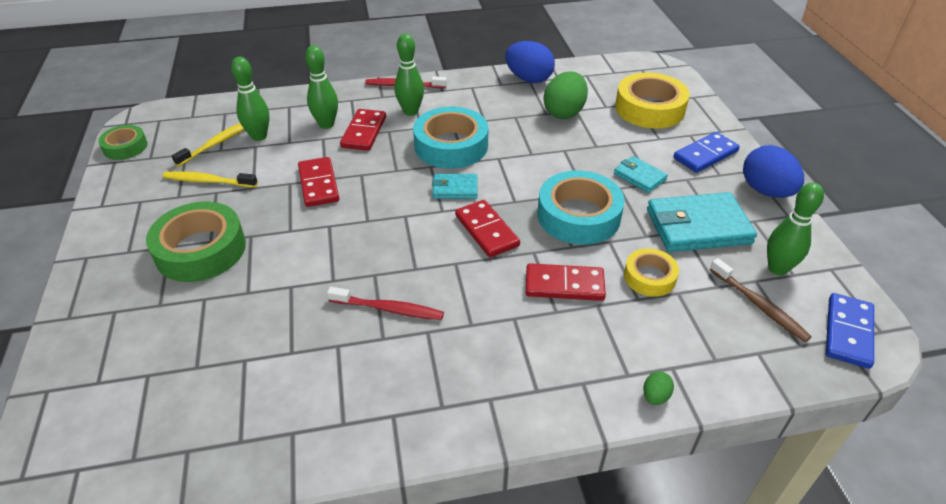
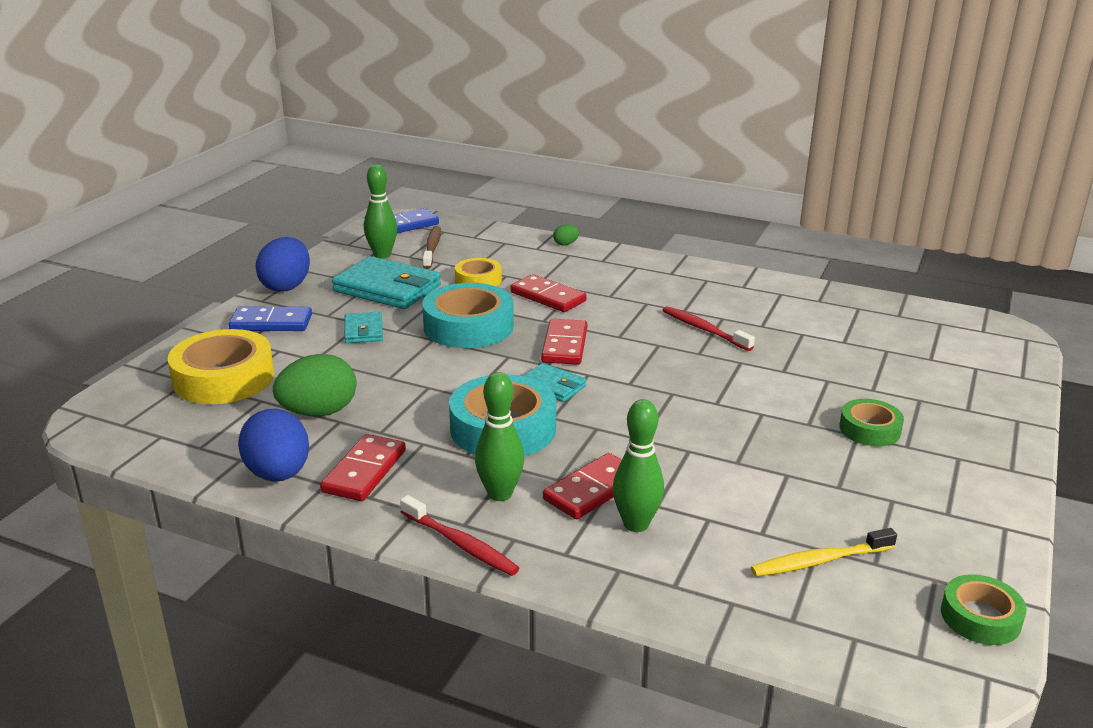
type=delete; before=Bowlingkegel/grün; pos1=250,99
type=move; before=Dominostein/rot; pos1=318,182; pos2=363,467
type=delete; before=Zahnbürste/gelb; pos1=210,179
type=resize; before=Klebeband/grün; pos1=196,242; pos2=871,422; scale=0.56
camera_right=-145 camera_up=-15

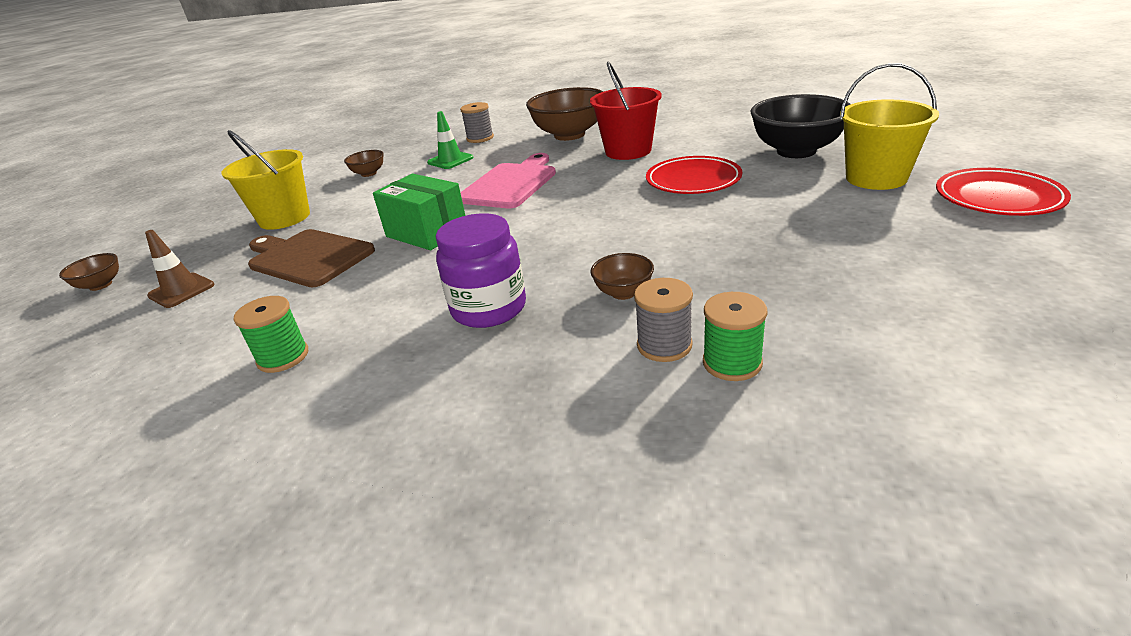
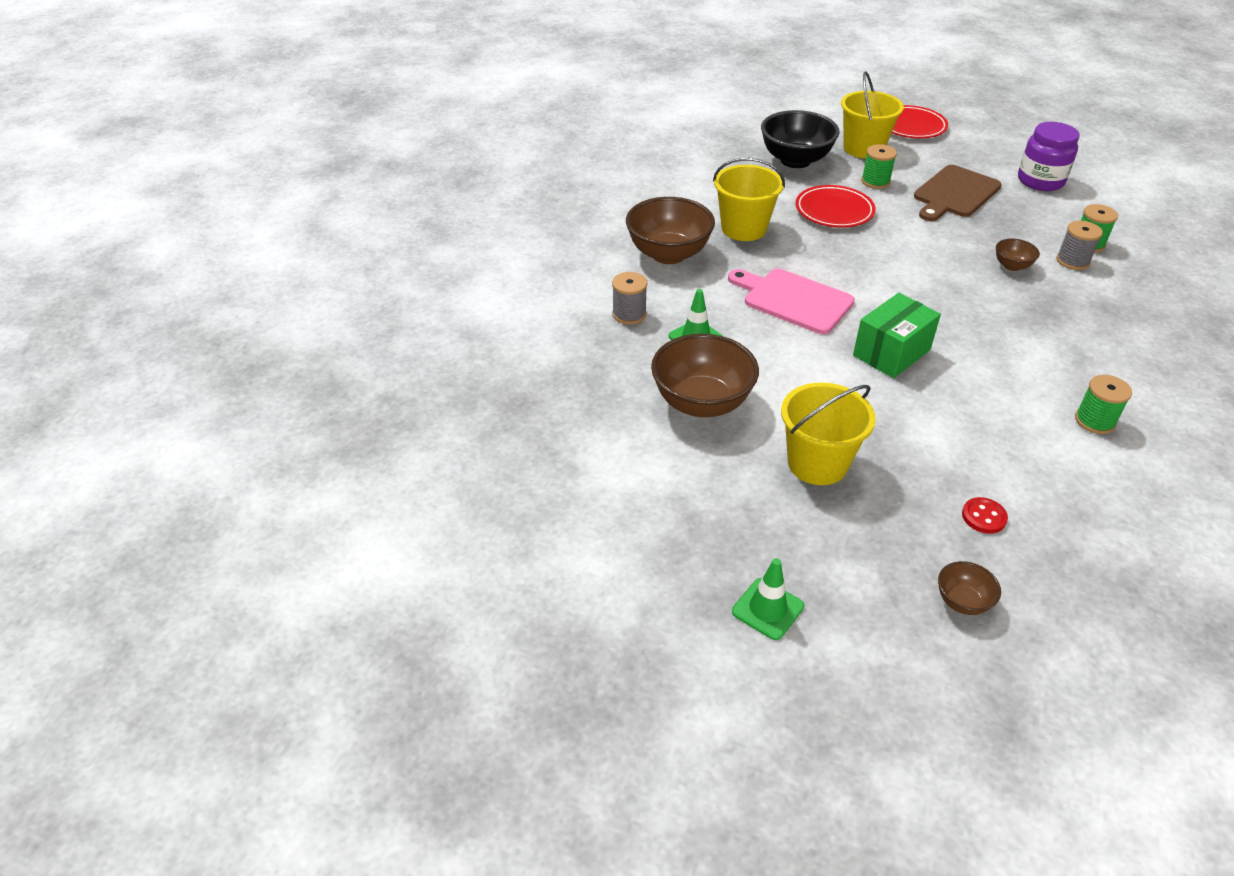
type=recolor; before=Eimer/rot; after=Eimer/gelb; pos1=626,111; pos2=749,199
type=resize; before=Schüssel/braun; pos1=364,163; pos2=705,375; scale=2.12
type=move; before=Einmachglas/lila; pos1=481,270; pos2=1049,156
type=move; before=Schneidebrett/braun; pos1=311,258; pos2=958,193
type=replace; before=Leitkegel/braun; after=Knopf/rot; pos1=179,269; pos2=985,515
type=insert; after=Garnrolle/grün; pos2=879,166
type=insert; after=Leitkegel/grün; pos2=768,599
camera_right=-85 camera_up=10

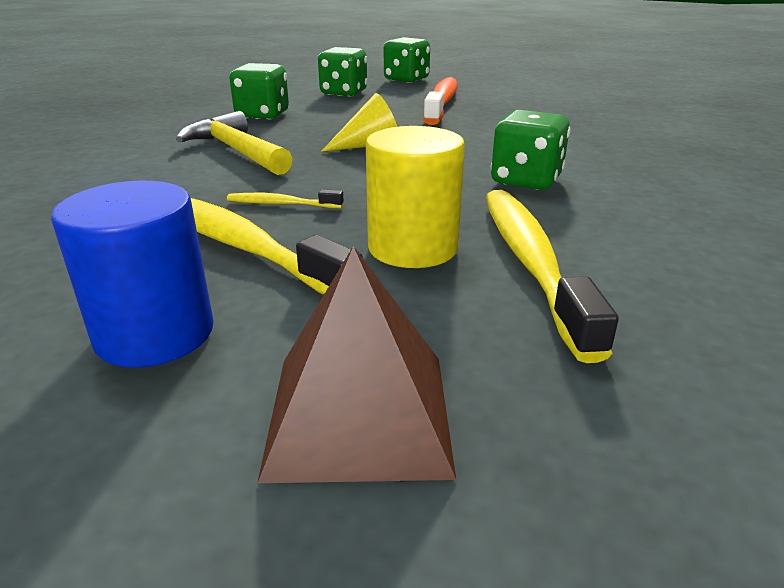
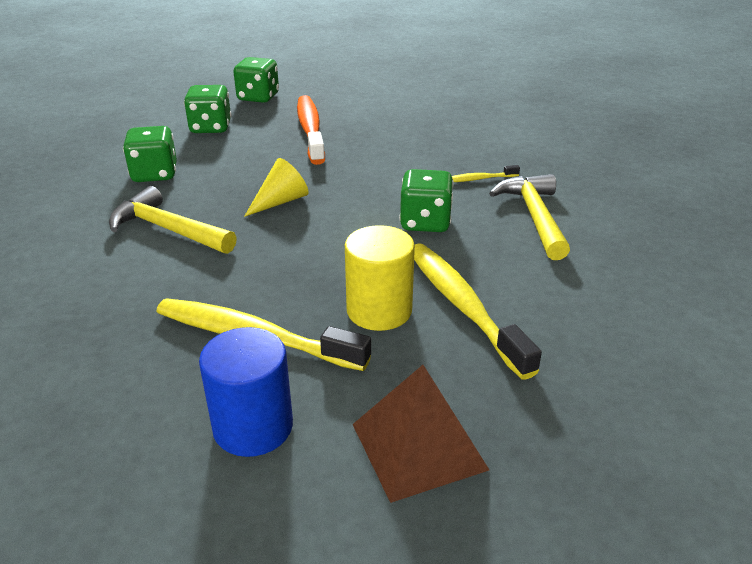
type=move; before=Zahnbürste/gelb; pos1=285,199; pos2=486,173
type=insert; after=Hammer/gelb; pos2=529,217
camera_right=-20 camera_up=5

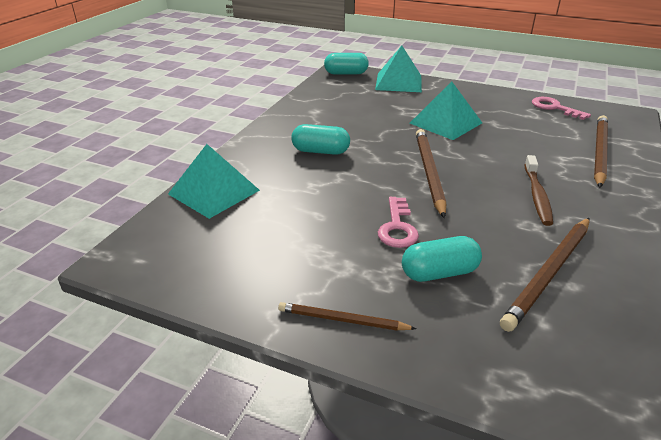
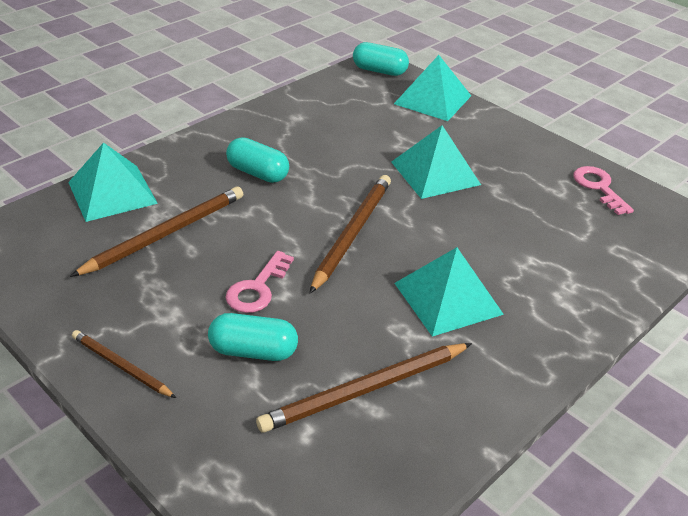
type=move; before=Bleistift/braun; pos1=601,151; pos2=156,232
type=replace; before=Zahnbürste/braun; after=Pyramide/türkis; pos1=538,190; pos2=449,292
camera_right=20 camera_up=5

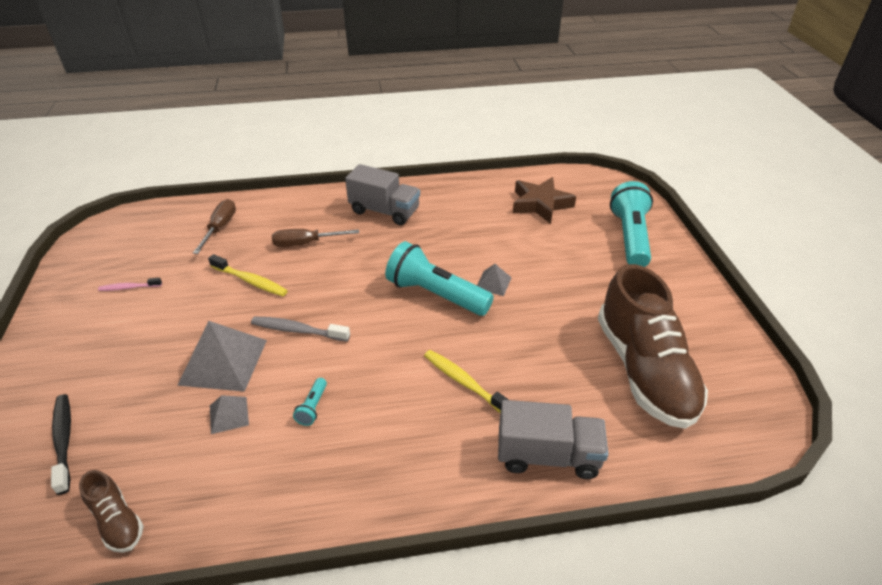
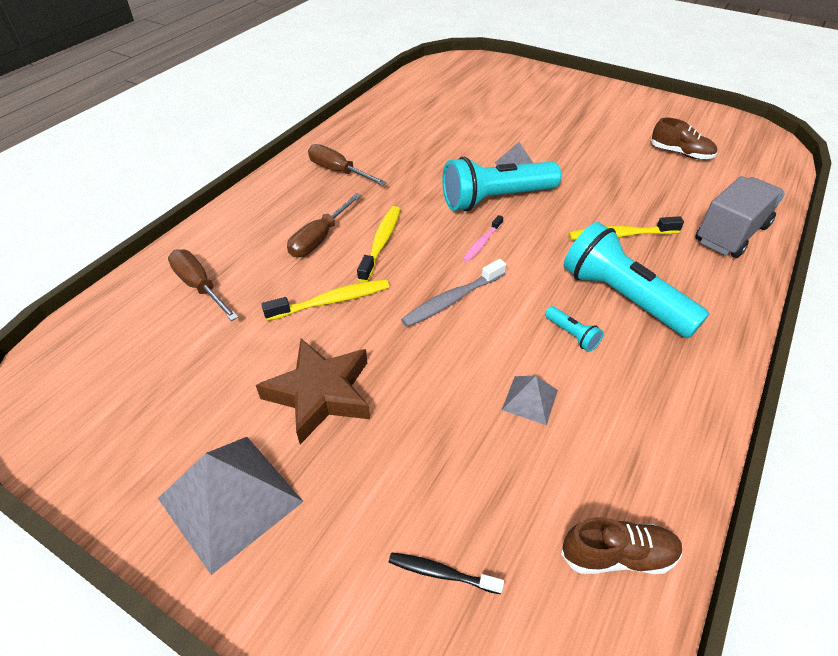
type=replace; before=Lastwagen/grau; after=Schraubenzieher/braun; pos1=382,194; pos2=347,165
type=move; before=Stern/braun; pos1=544,200; pos2=313,392
type=move; before=Taschenlampe/türkis; pos1=631,224; pos2=636,280
type=resize; before=Schuh/braun; pos1=653,346; pos2=684,138; scale=0.44
type=move; before=Zahnbürste/rosa; pos1=130,284; pos2=483,238
type=move; before=Pyramide/grau; pos1=222,356; pos2=231,506
type=resize; before=Zahnbürste/schwarz; pos1=61,444; pos2=446,573; scale=0.63
type=insert; after=Zahnbürste/gelb; pos2=379,244
camera_right=-50 camera_up=5

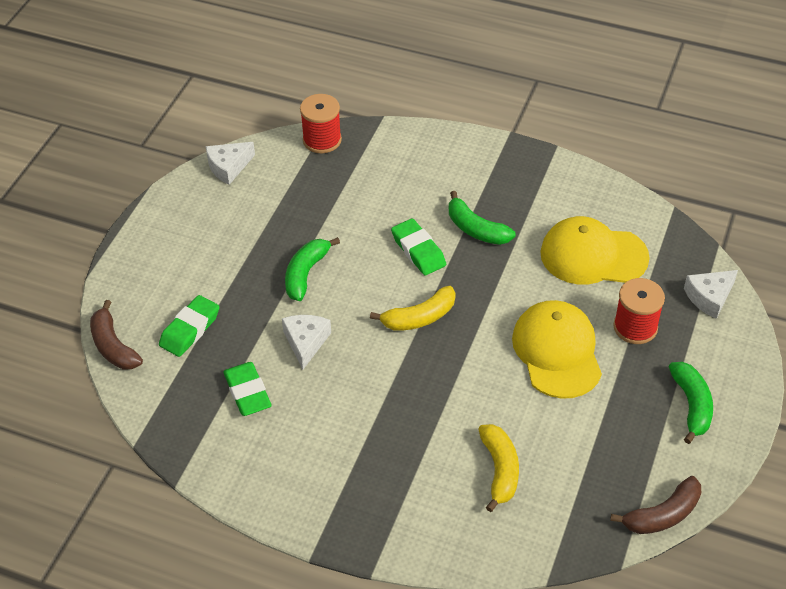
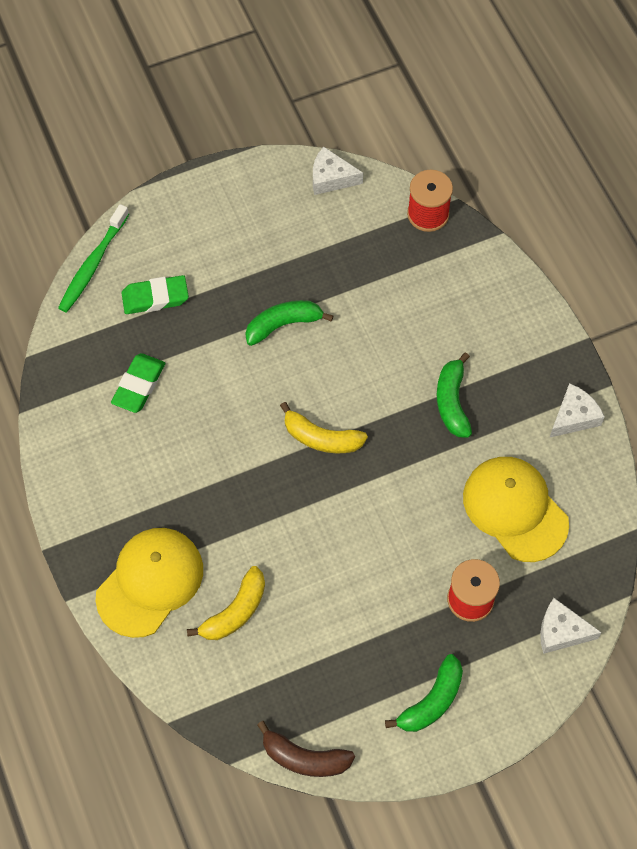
type=delete; before=Radiergummi/grün; pos1=418,246
type=replace; before=Banane/braun; after=Zahnbürste/grün; pos1=116,334; pos2=93,258
type=move; before=Kappe/gelb; pos1=557,349; pos2=149,583
type=move; before=Käse/weiß; pos1=306,342; pos2=577,410
camera_right=45 camera_up=15

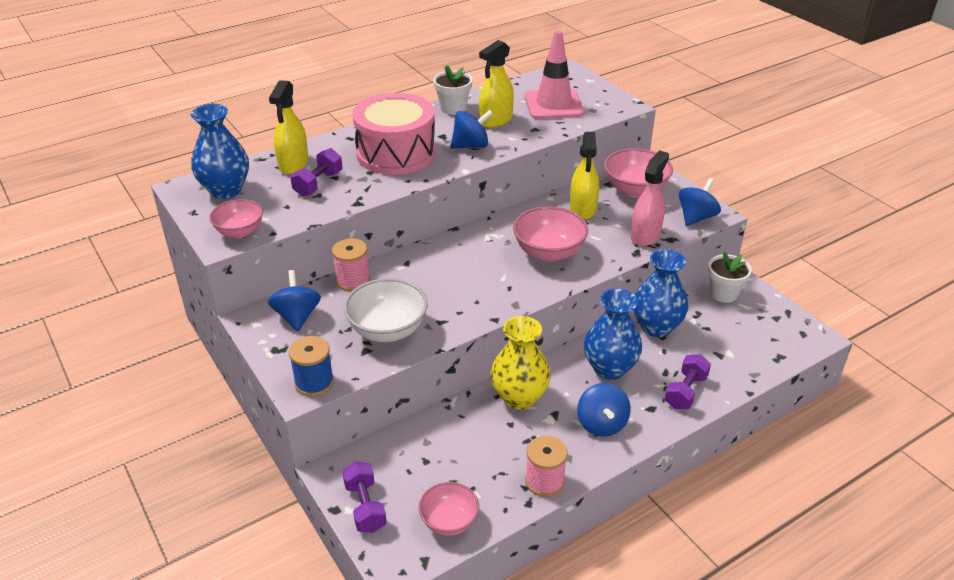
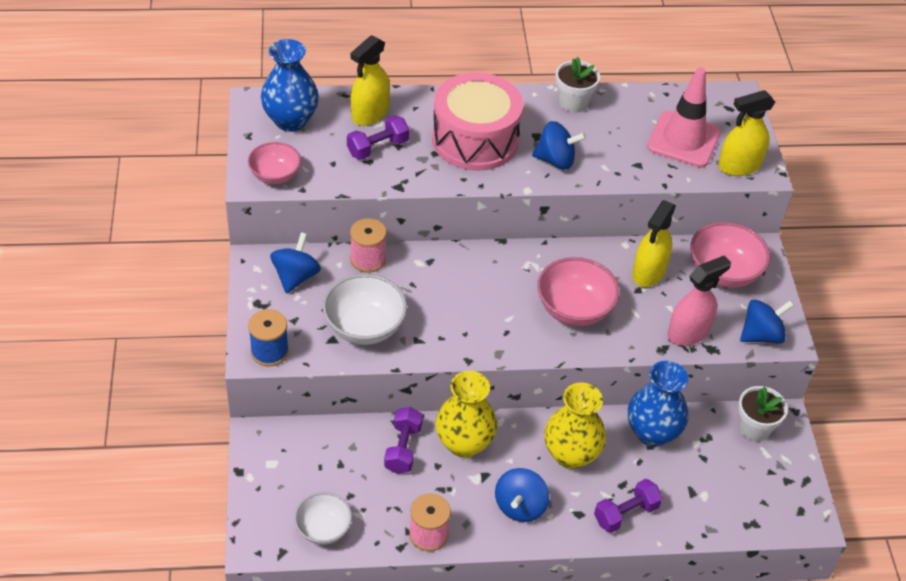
type=move; before=Sprühflasche/gelb; pos1=496,84; pos2=746,133
type=recolor; before=Vase/blau; after=Vase/gelb; pos1=613,334; pos2=575,426
type=move; before=Hantel/lila; pos1=364,497; pos2=403,440
type=recolor; before=Schüssel/rosa; after=Schüssel/weiß; pos1=449,509; pos2=323,518
camera_right=25 camera_up=10

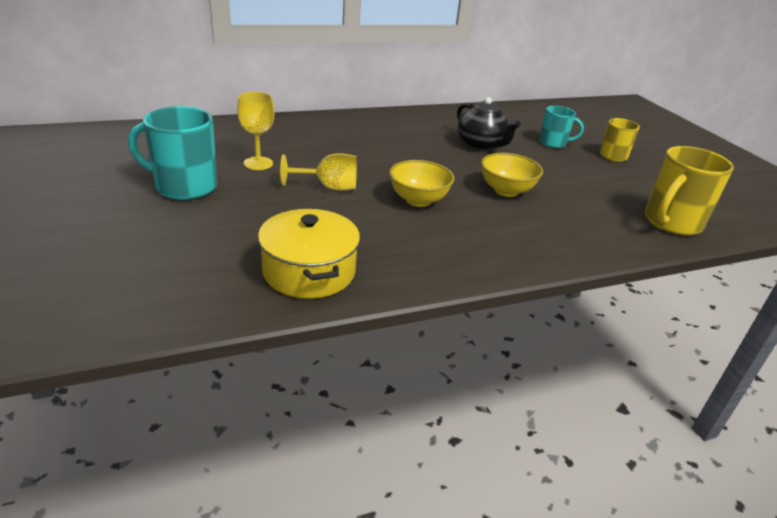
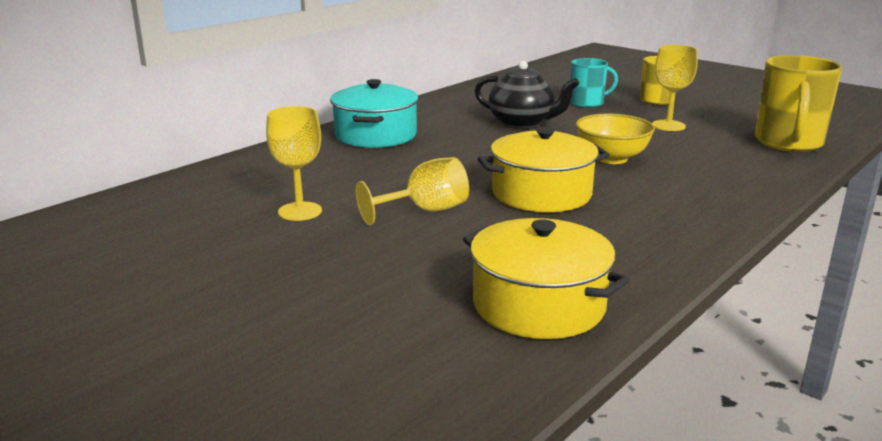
type=delete; before=Tasse/türkis; pos1=172,153
type=replace; before=Schüssel/gelb; after=Kochtopf/gelb; pos1=421,183; pos2=543,169
type=insert; after=Kelch/gelb; pos2=675,88
type=insert; after=Kochtopf/türkis; pos2=374,113
camera_right=-25 camera_up=-10

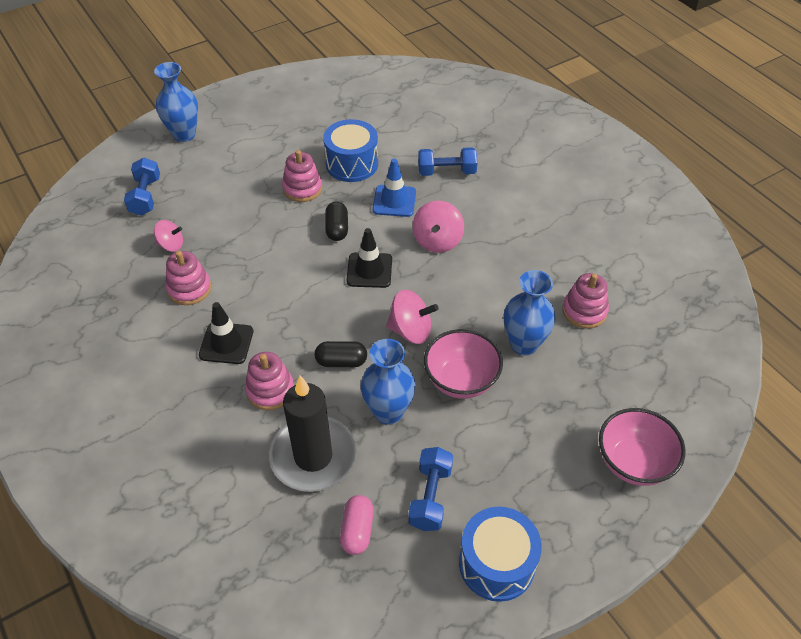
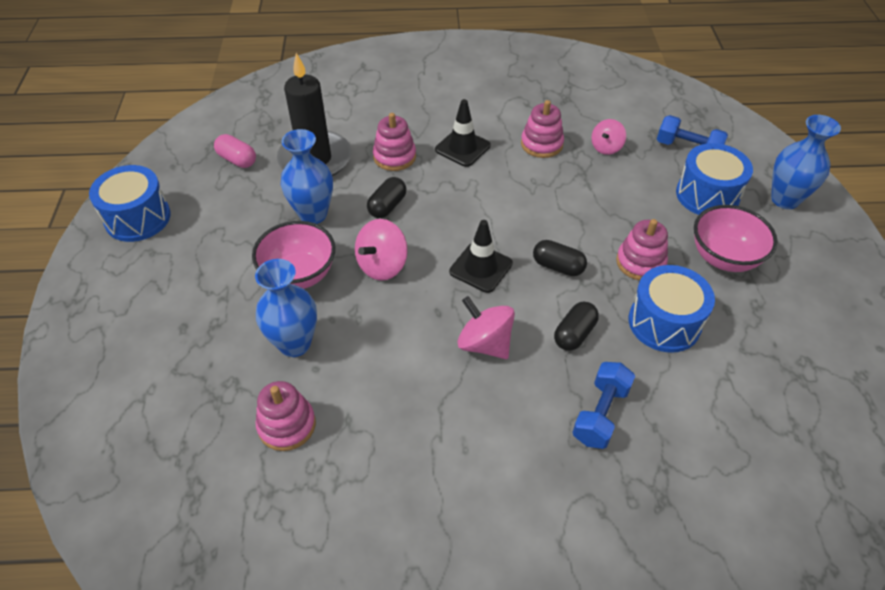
type=replace; before=Leitkegel/blau; after=Kapsel/schwarz; pos1=394,188; pos2=576,326
type=move; before=Schüssel/rosa; pos1=642,447; pos2=736,238
type=delete; before=Hantel/blau; pos1=430,489
type=insert; after=Trommel/blau; pos2=714,179
camera_right=120 camera_up=0

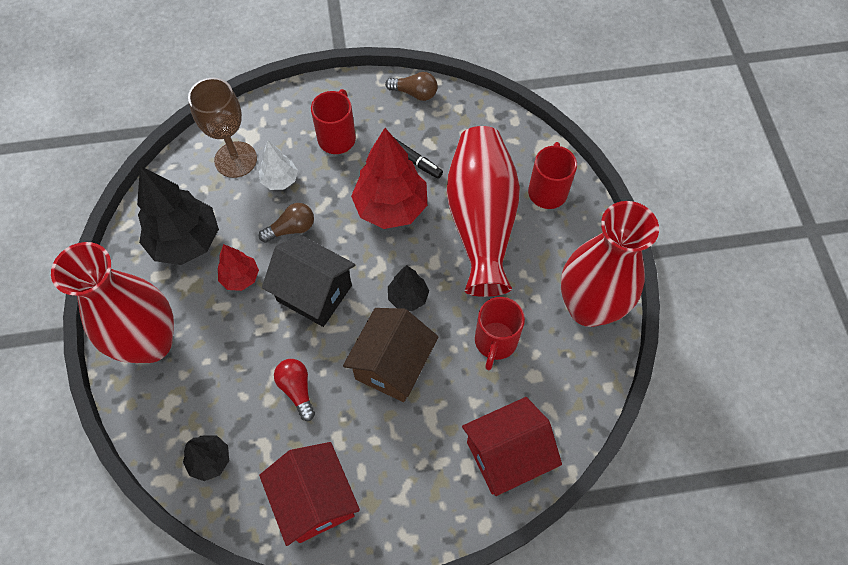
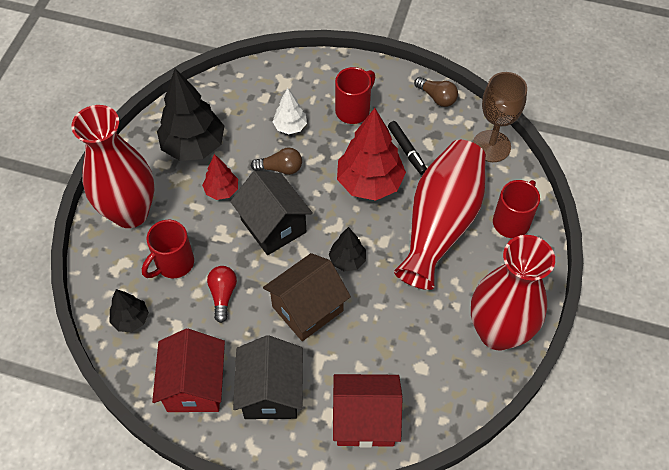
type=move; before=Kelch/braun; pos1=222,128; pos2=500,117
type=move; before=Tasse/rot; pos1=500,333; pos2=168,249
type=insert; after=Haus/schwarz; pos2=268,377
camera_right=25 camera_up=-5

